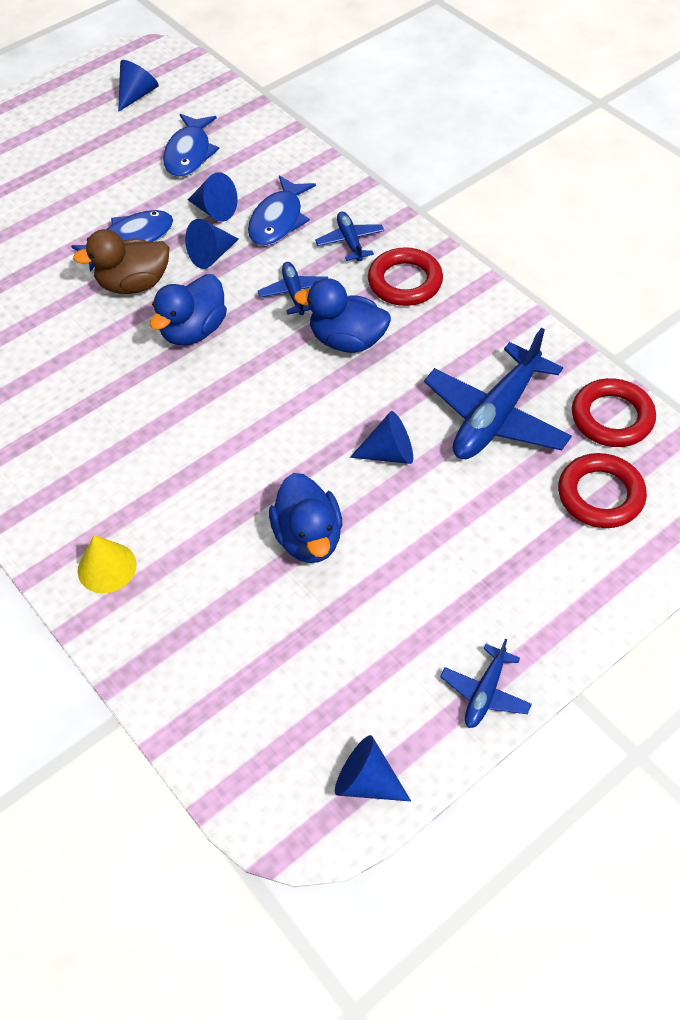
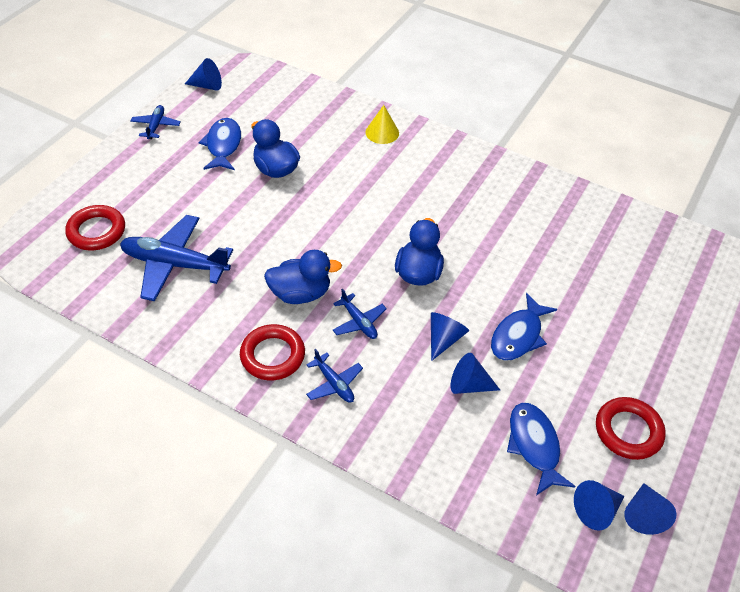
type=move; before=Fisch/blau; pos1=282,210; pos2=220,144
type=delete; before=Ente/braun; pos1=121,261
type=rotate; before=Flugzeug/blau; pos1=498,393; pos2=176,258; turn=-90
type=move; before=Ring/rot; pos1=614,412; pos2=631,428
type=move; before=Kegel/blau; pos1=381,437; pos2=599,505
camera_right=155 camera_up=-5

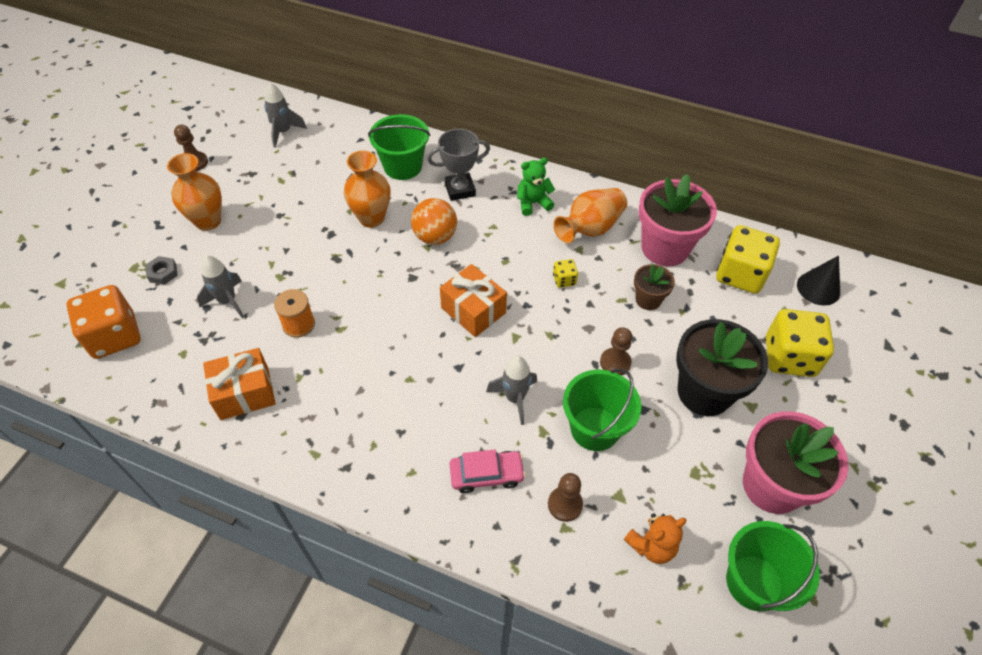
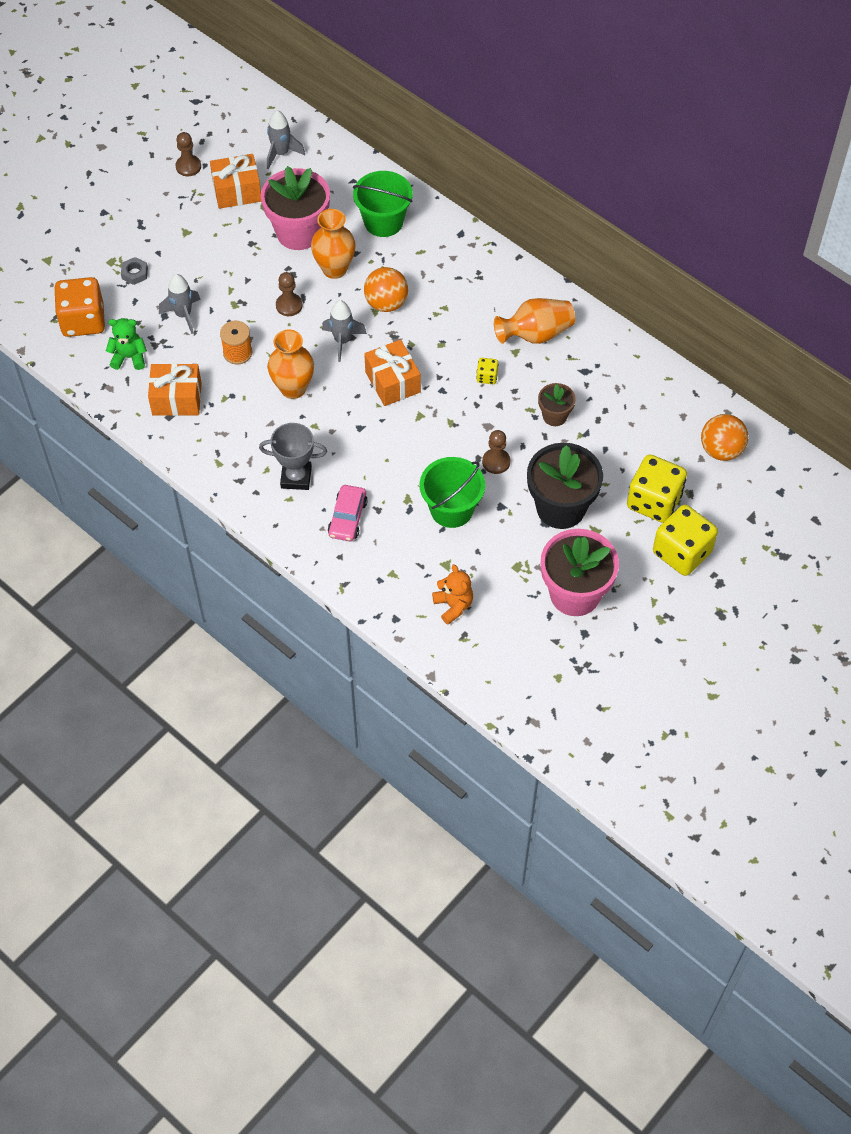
type=move; before=Pokal/grau; pos1=458,165; pos2=293,456
type=move; before=Vase/orange; pos1=194,192; pos2=291,364
type=move; before=Teddybär/grün; pos1=536,187; pos2=126,344
type=move; before=Blumentopf/rosa; pos1=677,220; pos2=295,208
type=move; before=Spielwürfel/gelb; pos1=748,259; pos2=685,540
type=replace; before=Kegel/schwarz; after=Ball/orange; pos1=818,280; pos2=724,437
type=move; before=Rakete/grau; pos1=511,390; pos2=344,331
type=rotate; before=Auto/rosa; pos1=488,471; pos2=348,513; turn=90
type=move; before=Bauer/braun; pos1=565,497; pos2=289,294
type=rotate; before=Teddybär/orange; pos1=655,538; pos2=452,594; turn=-105
type=delete; before=Eimer/grün; pos1=773,566
type=insert; after=Geschenk/orange; pos2=235,181
camera_right=20 camera_up=5

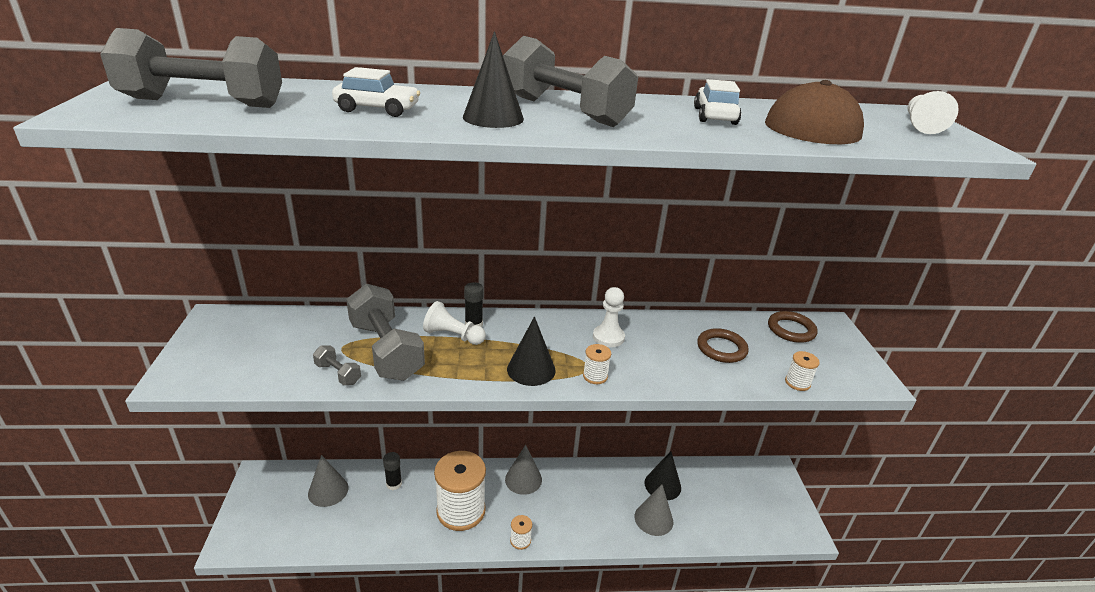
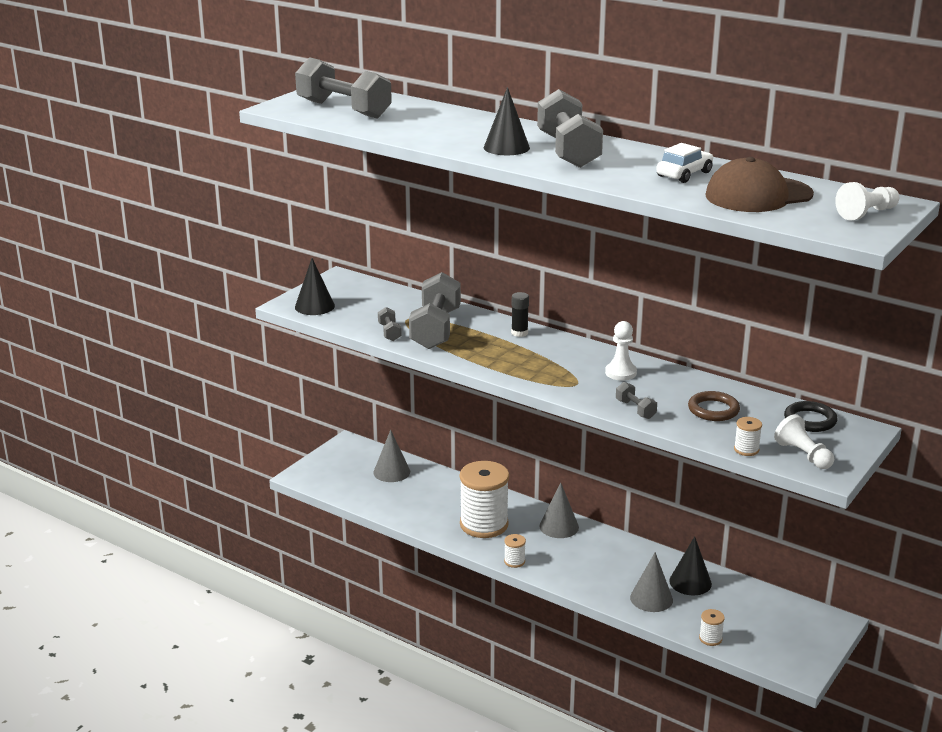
type=delete; before=Auto/weiß; pos1=376,92
type=move; before=Bauer/weiß; pos1=454,323; pos2=804,441
type=recolor; before=Ring/braun; after=Ring/schwarz; pos1=793,327; pos2=811,416
type=move; before=Kegel/schwarz; pos1=531,351; pos2=315,286
type=move; before=Garnrolle/weiß; pos1=597,364; pos2=712,627
type=delete; before=Klebestift/schwarz; pos1=392,471
type=insert; after=Hantel/grau; pos2=636,400
camera_right=40 camera_up=-5

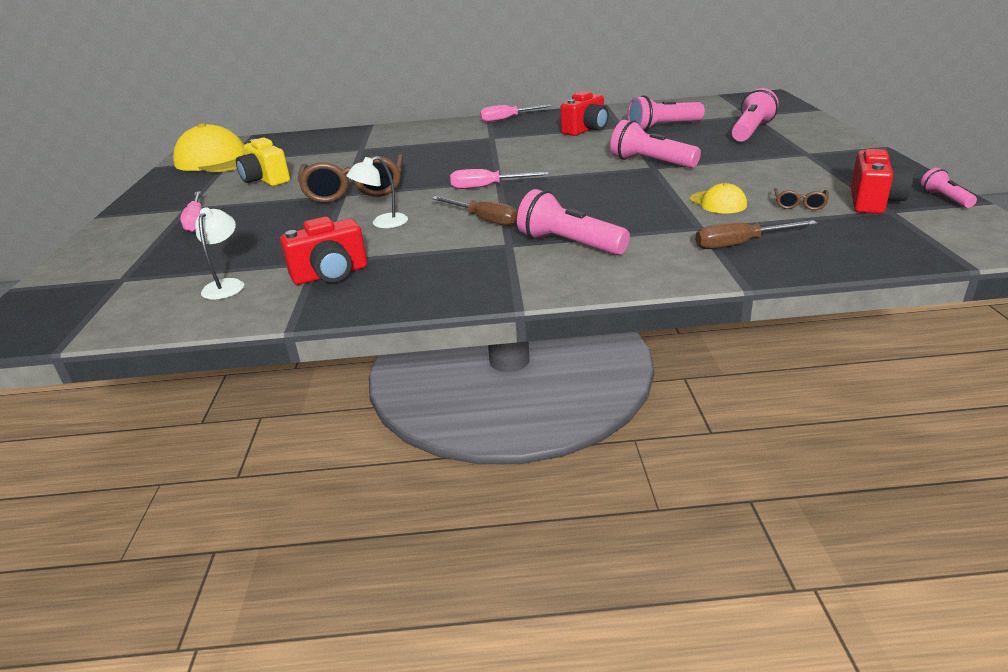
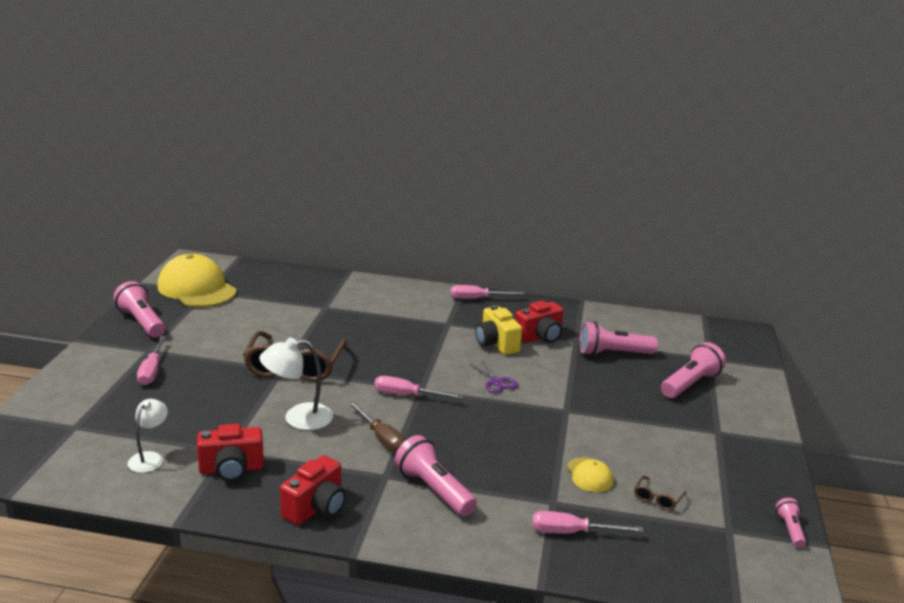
type=move; before=Taschenlampe/rosa; pos1=655,144; pos2=139,309
type=move; before=Kamera/gelb; pos1=263,162; pos2=498,330
type=move; before=Kamera/rot; pos1=882,181; pos2=313,490
type=resize; before=Lampe/weiß; pos1=377,192; pos2=296,384; scale=1.51
type=recolor; before=Schraubenzieher/braun; after=Schraubenzieher/rosa; pos1=756,234; pos2=587,522
type=insert; after=Schere/lila; pos2=493,376
camera_right=10 camera_up=-5

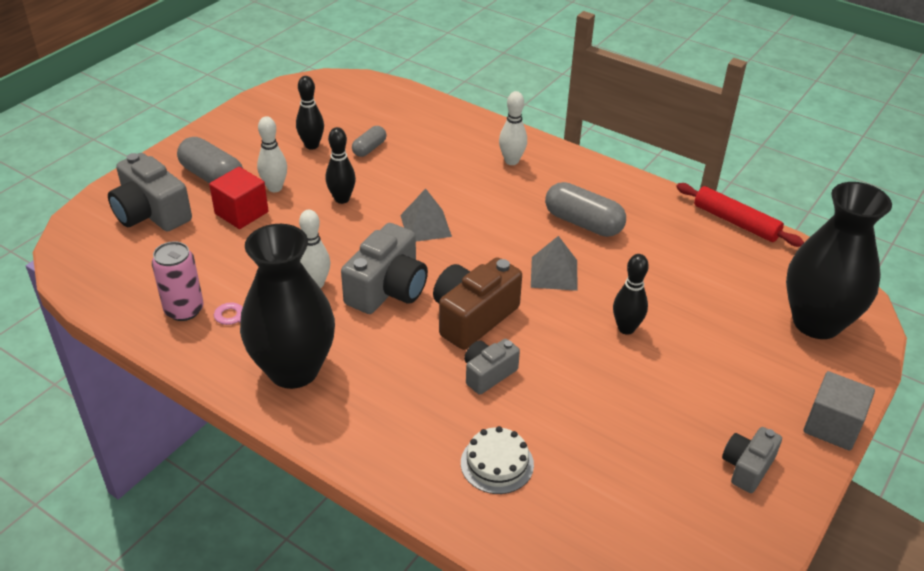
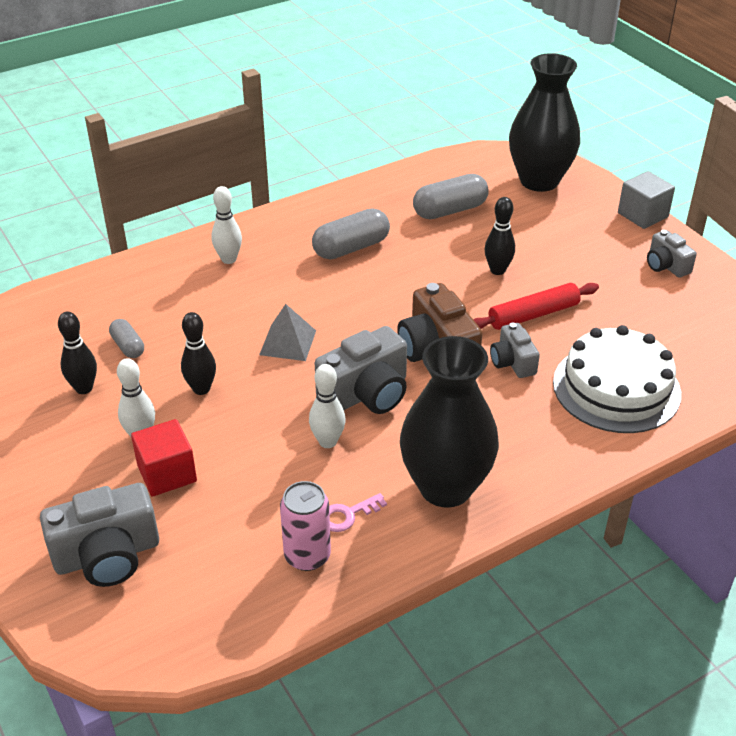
type=move; before=Kapsel/grau; pos1=210,160; pos2=451,196
type=move; before=Nudelholz/rot; pos1=740,215; pos2=536,306
type=rotate; before=Kamera/grau; pos1=384,268; pos2=361,370; turn=90
type=delete; before=Pyramide/grau; pos1=554,263
type=resize; before=Kuchen/weiß; pos1=497,460; pos2=617,379; scale=1.95
camera_right=-65 camera_up=0

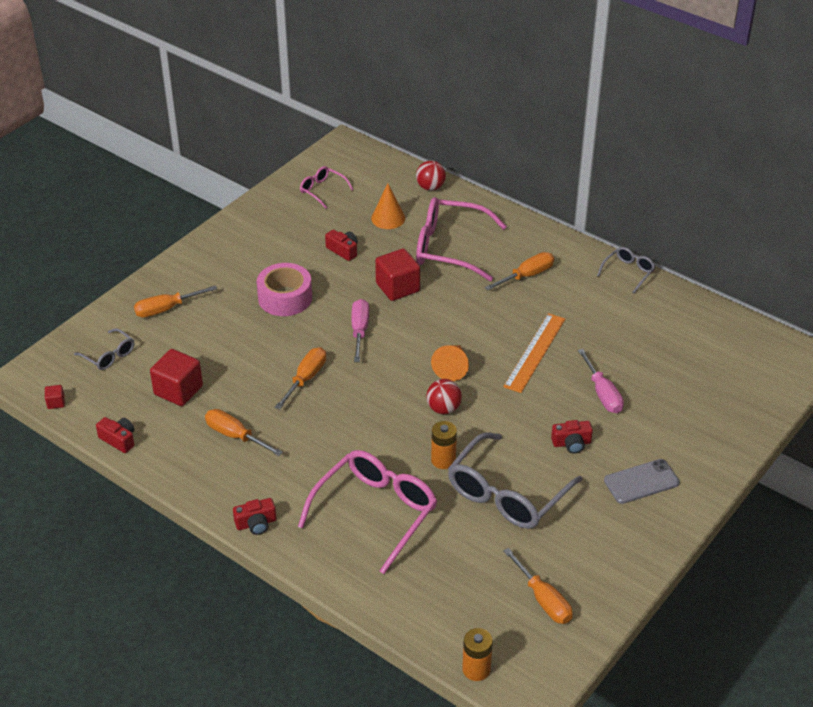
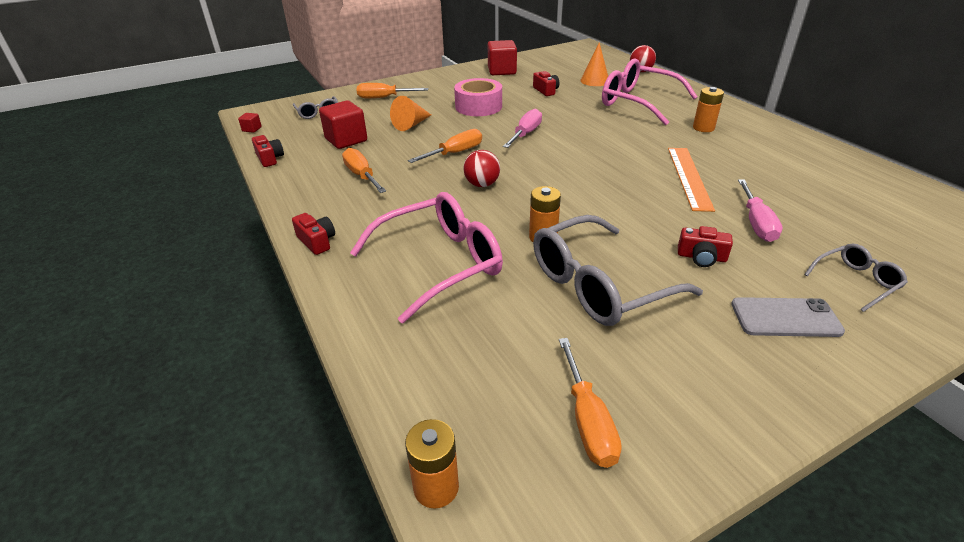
type=delete; before=Brille/rosa; pos1=327,187
type=move; before=Brille/grau; pos1=626,270; pos2=856,277
type=move; before=Kubus/rot; pos1=397,274; pos2=502,57
type=replace; before=Schraubenzieher/orange; after=Batterie/orange; pos1=519,271; pos2=708,109
type=rotate; before=Lineal/orange; pos1=534,353; pos2=691,180; turn=-45
type=move; before=Kegel/orange; pos1=450,363; pos2=410,113
type=move; before=Ball/rot; pos1=444,396; pos2=481,168
type=rotate; before=Kamera/rot; pos1=254,516; pos2=313,234; turn=-135
camera_right=25 camera_up=-5

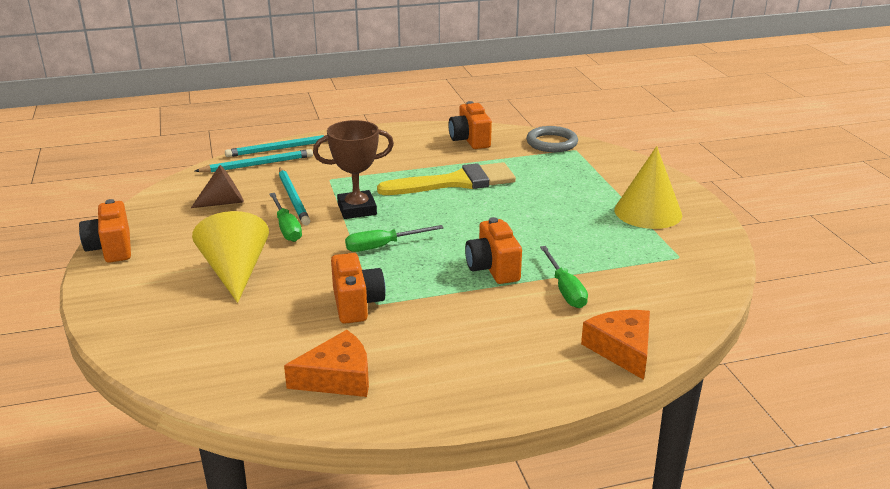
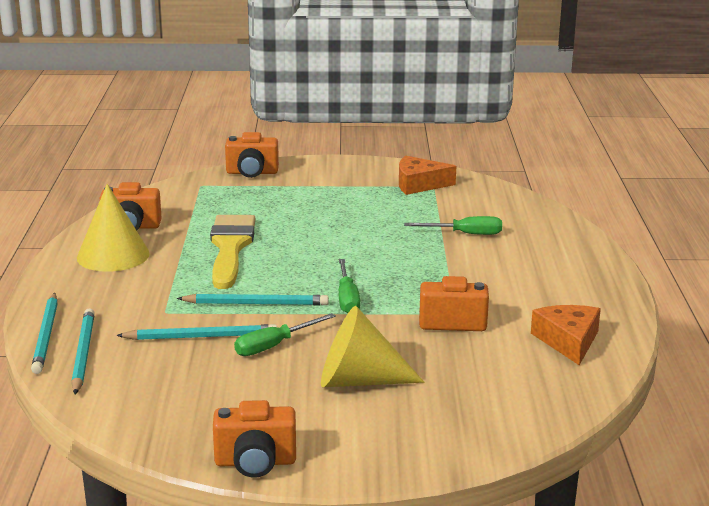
type=replace; before=Pokal/braun; after=Bleistift/türkis; pos1=353,169; pos2=253,299
type=delete; before=Ring/grau; pos1=552,139
type=move; before=Kegel/gelb; pos1=648,187; pos2=113,228
type=delete; before=Kegel/braun; pos1=217,186
type=rotate; before=Schraubenzieher/grün; pos1=285,217; pos2=285,334; turn=150
type=move; before=Kamera/orange; pos1=493,250; pos2=252,155
type=move; before=Käse/orange; pos1=615,345; pos2=427,175
camera_right=-75 camera_up=-5

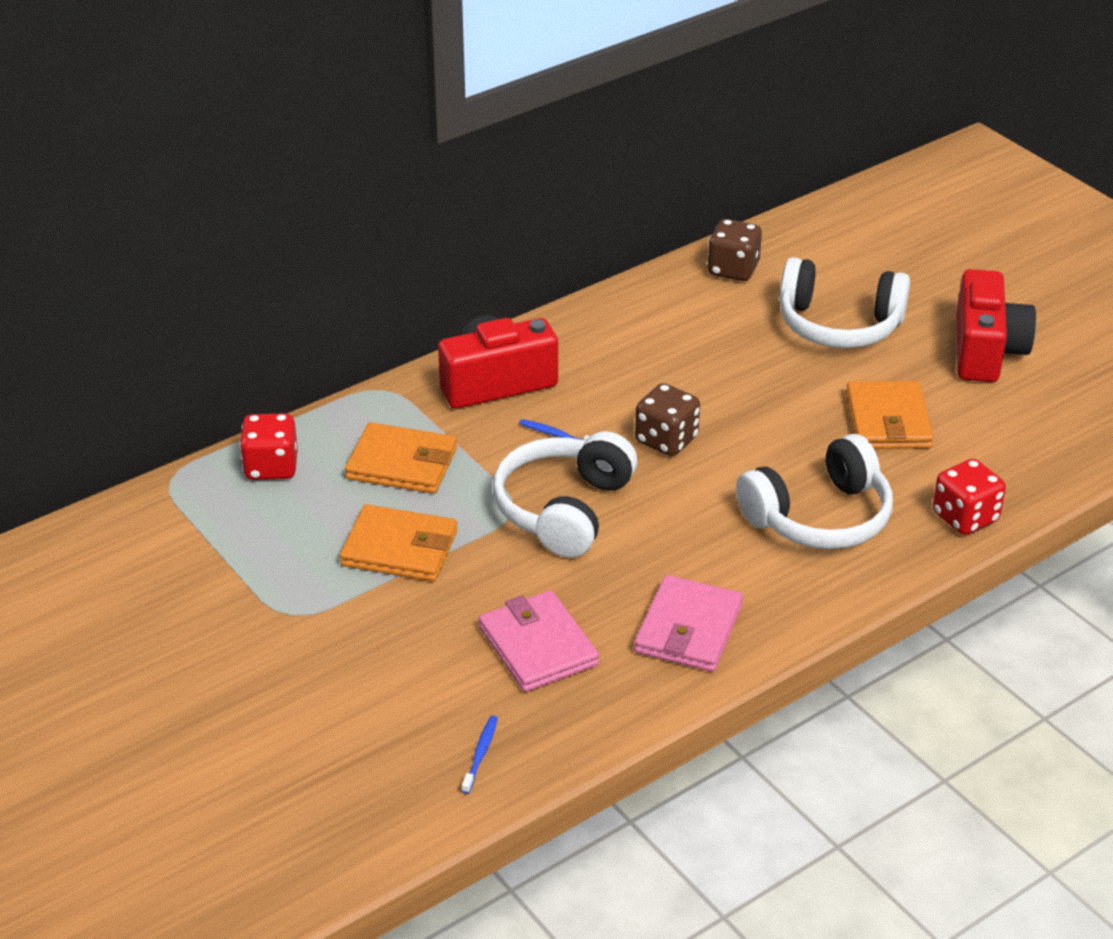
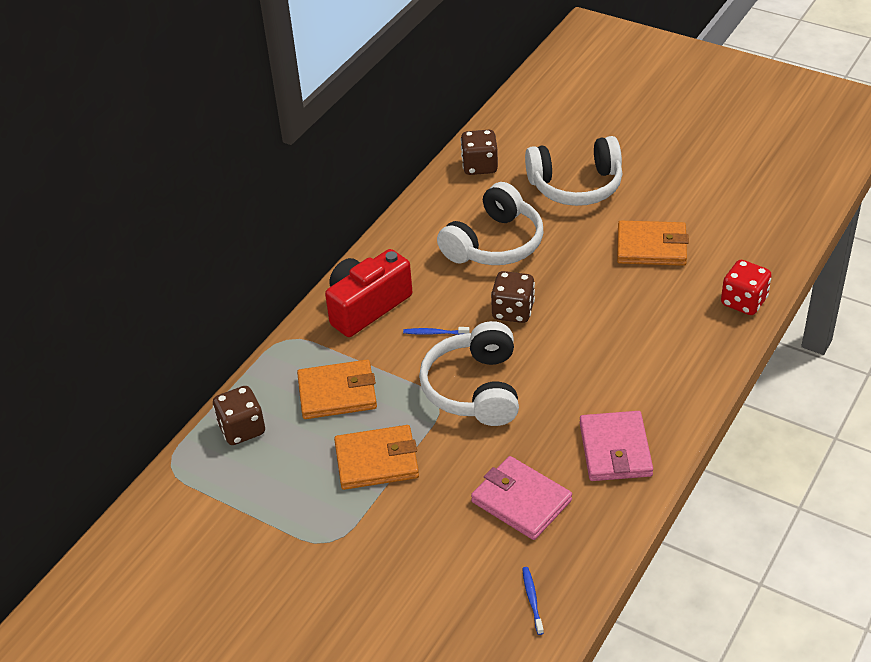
type=delete; before=Kamera/rot; pos1=996,325
type=rotate; before=Geldbörse/orange; pos1=890,415; pos2=653,243; turn=-60
type=recolor; before=Spielwürfel/rot; after=Spielwürfel/braun; pos1=269,446; pos2=239,415
type=move; before=Kopfhörer/weiß; pos1=814,491; pos2=490,223
camera_right=-20 camera_up=5

